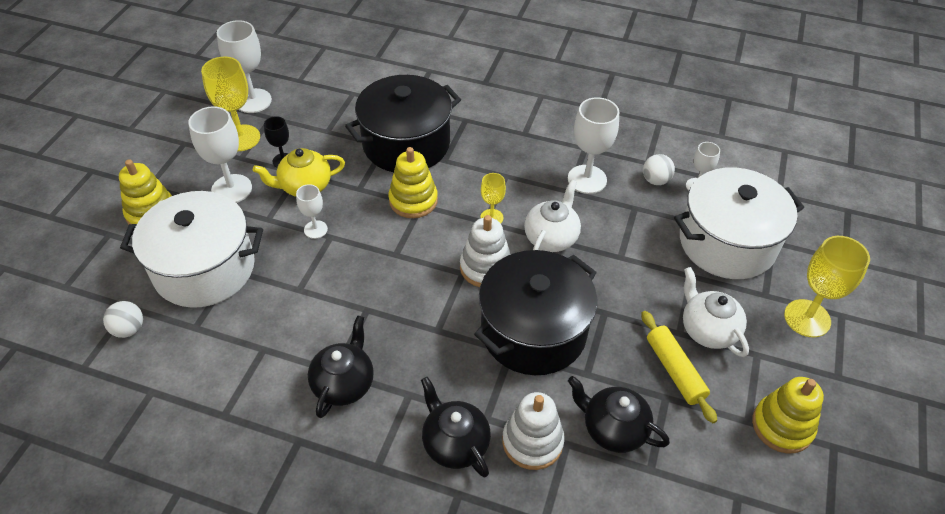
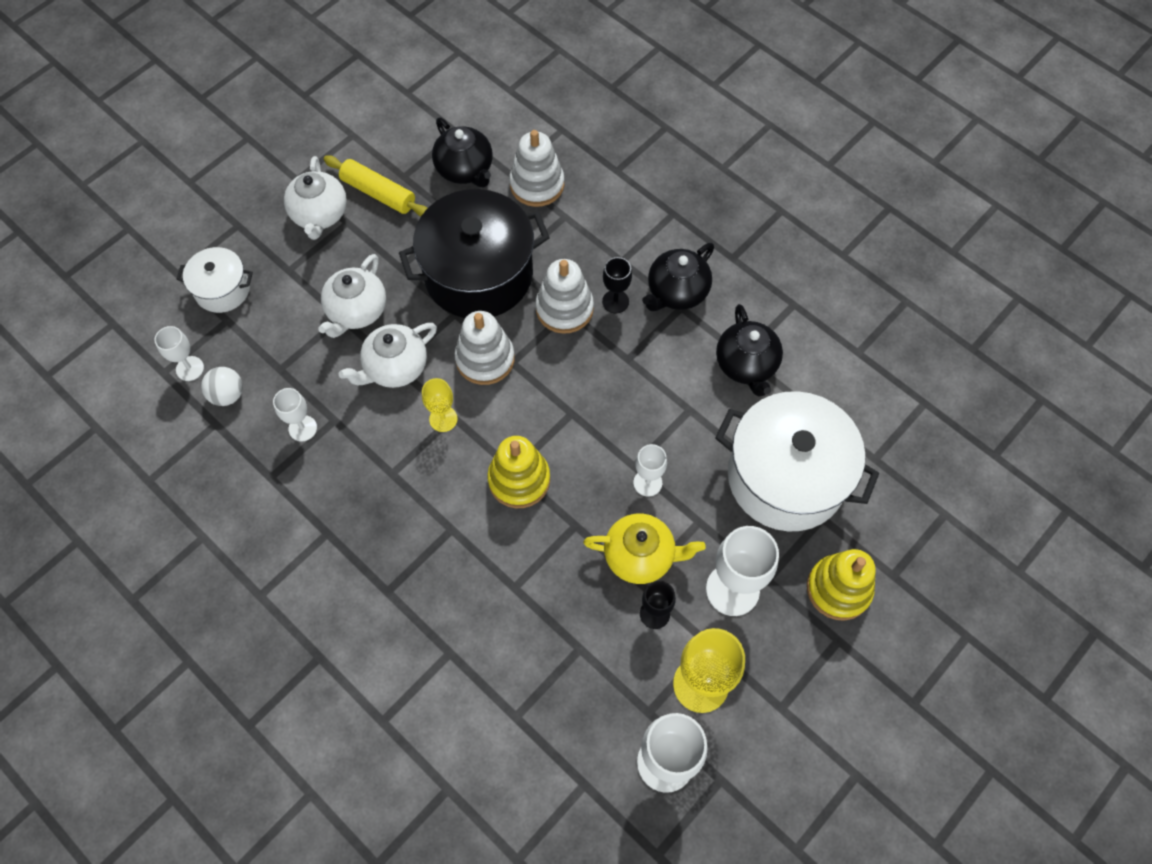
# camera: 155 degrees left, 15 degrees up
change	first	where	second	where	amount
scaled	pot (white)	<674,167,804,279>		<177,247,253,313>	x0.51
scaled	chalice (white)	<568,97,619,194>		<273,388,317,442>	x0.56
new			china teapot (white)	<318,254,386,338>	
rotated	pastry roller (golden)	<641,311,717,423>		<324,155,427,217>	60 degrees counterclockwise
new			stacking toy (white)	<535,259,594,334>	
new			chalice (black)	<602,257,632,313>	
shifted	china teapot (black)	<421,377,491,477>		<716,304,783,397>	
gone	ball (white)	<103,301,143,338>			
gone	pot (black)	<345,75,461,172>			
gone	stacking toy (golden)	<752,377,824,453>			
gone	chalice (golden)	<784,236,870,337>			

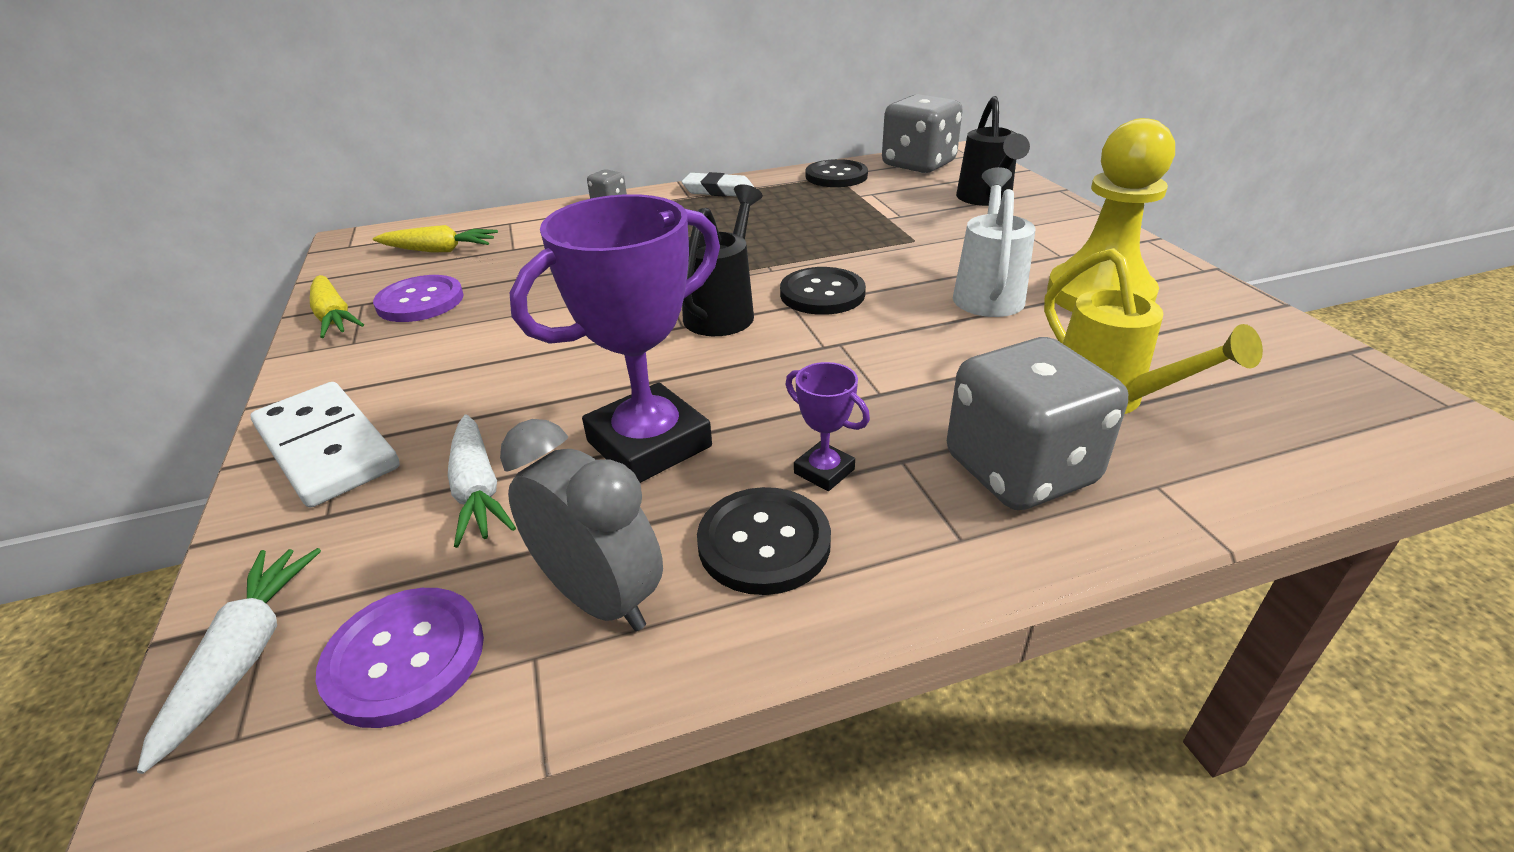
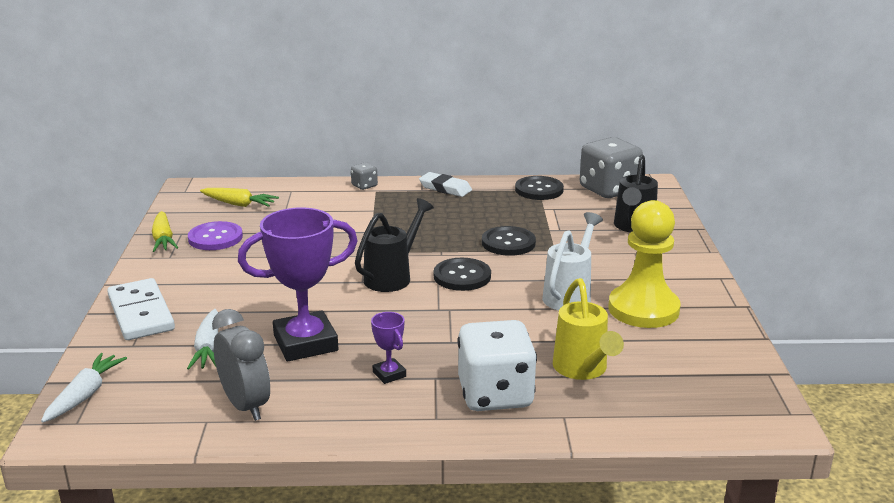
# camera: 15 degrees right, 10 degrees down
change	first	where	second	where	amount
repainted	dice (gray)	<947,337,1128,510>	dice (white)	<457,320,537,411>	
shifted	button (black)	<697,487,831,595>		<482,226,536,256>	
gone	button (purple)	<316,588,484,728>			

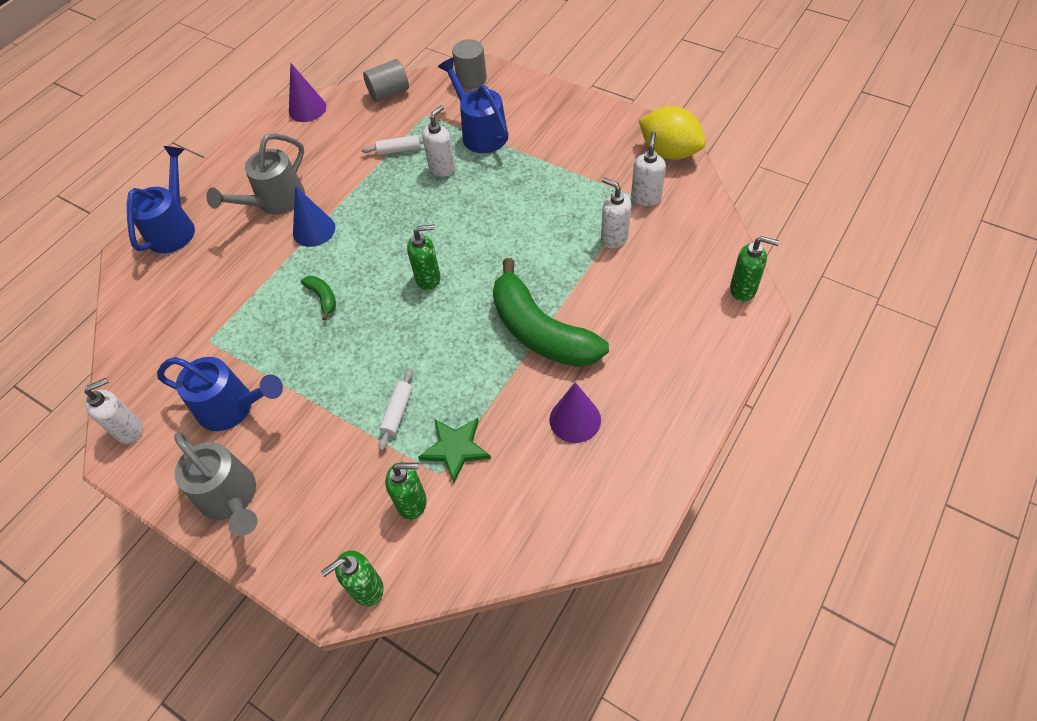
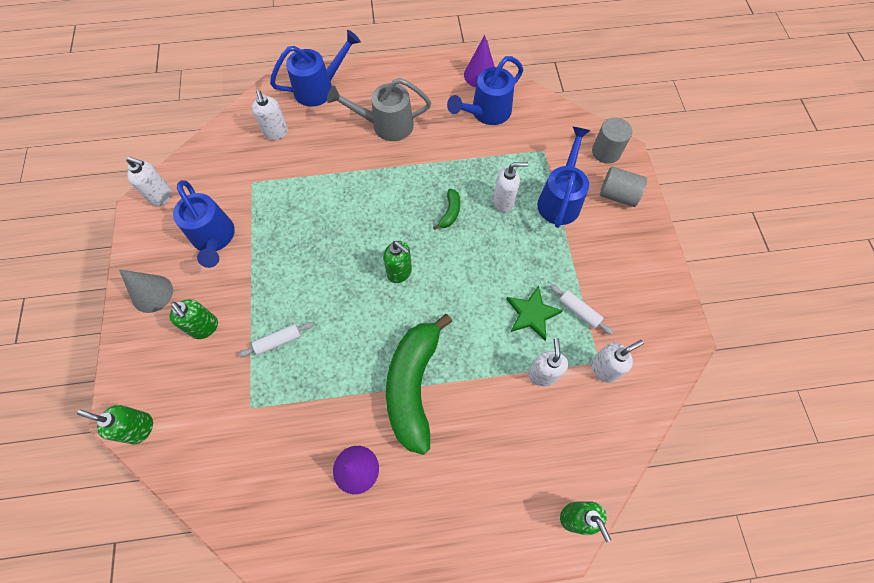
# camera: 45 degrees right, 10 degrees up
change	first	where	second	where	amount
swapped	sprinkling can (gray)	<174,432,257,536>	cone shape (gray)	<119,269,173,313>	
shifted	soap pump (emerald)	<385,462,427,520>		<170,299,218,339>	
new			soap pump (white)	<252,90,288,140>	
shifted	banana fruit (emerald)	<301,276,336,320>		<433,189,460,230>	
new			sprinkling can (cobalt)	<447,56,523,125>	
shifted	star shape (emerald)	<418,418,491,483>		<506,286,563,340>	
shifted	pastry roller (white)	<361,135,424,155>		<550,284,614,335>	
shifted	cylinder shape (gray)	<363,59,409,102>		<600,167,647,207>	
gone	cone shape (cobalt)	<293,186,335,247>			
gone	toy lemon (golden)	<639,106,706,160>			

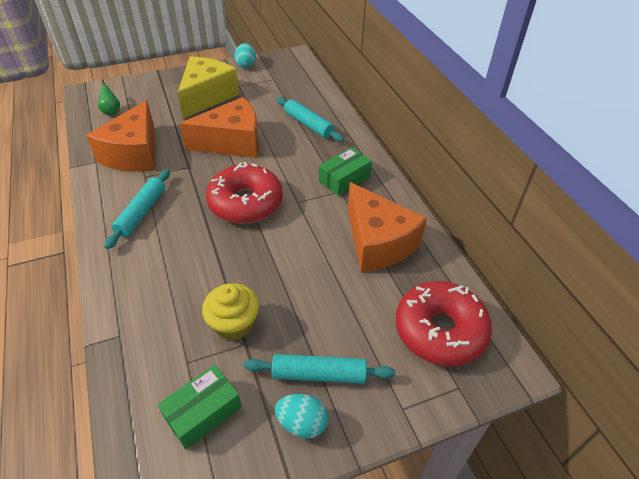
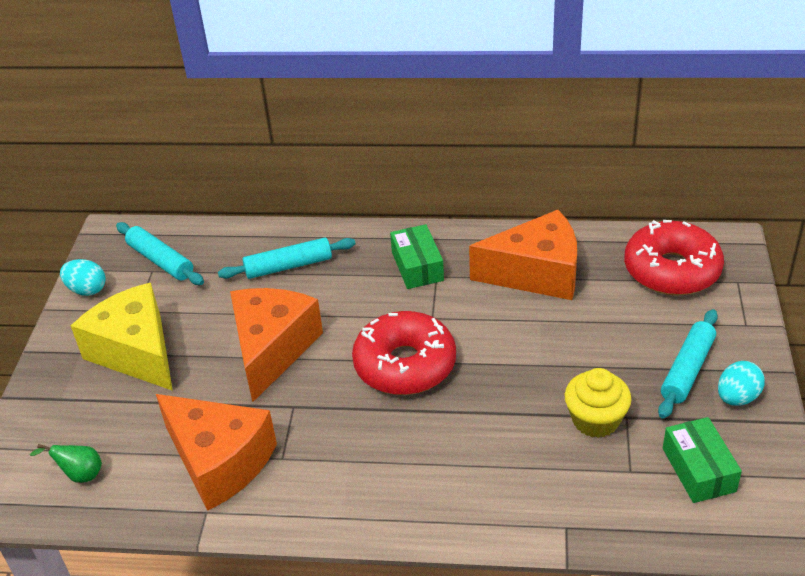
# camera: 60 degrees left, 5 degrees down
change	first	where	second	where	amount
shifted	pastry roller (turquoise)	<104,169,170,249>		<116,222,204,285>	

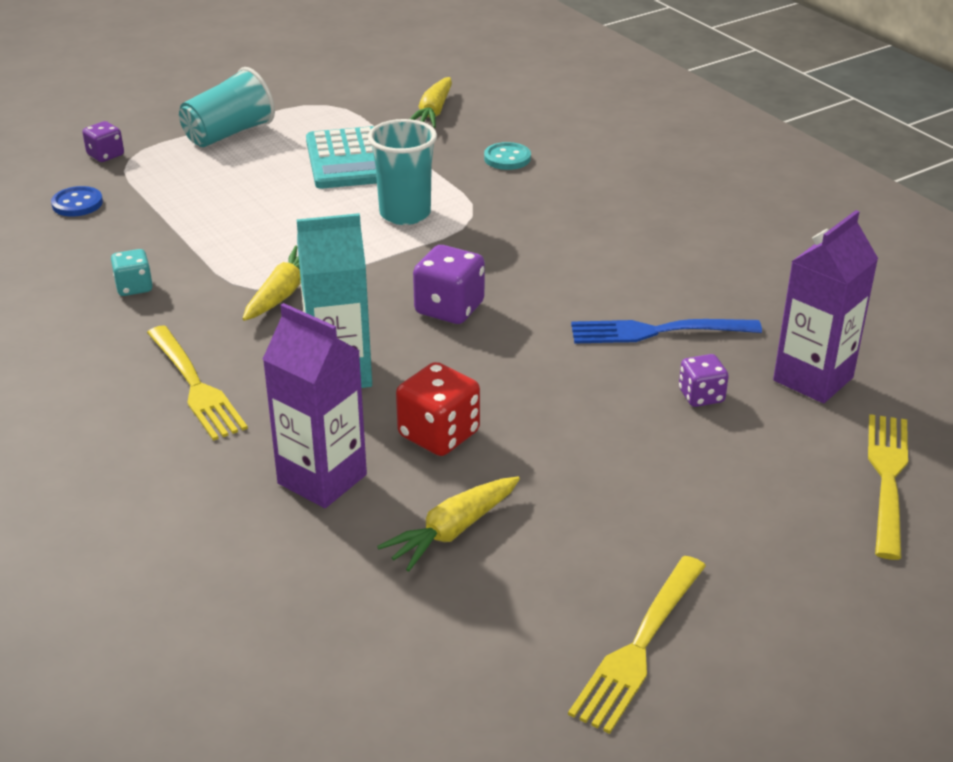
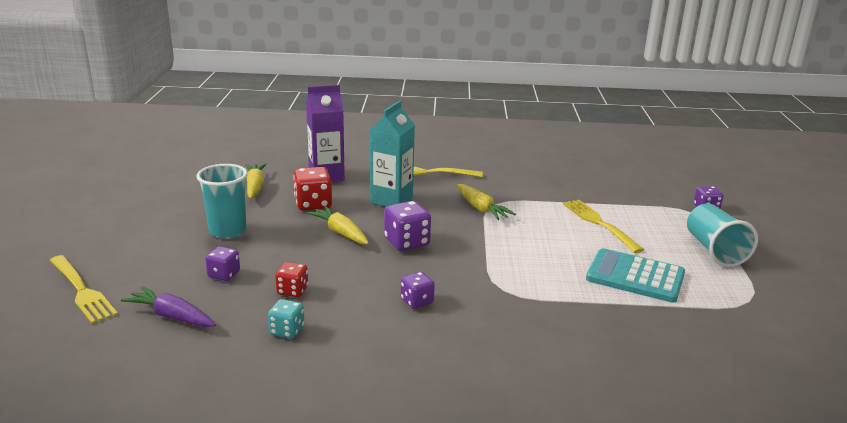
# camera: 125 degrees right, 10 degrees down
change	first	where	second	where	amount
swapped	carton (purple)	<773,210,878,403>	carrot (purple)	<121,286,216,327>	
shifted	cup (turquoise)	<368,119,437,225>		<197,164,248,239>	
shifted	dice (turquoise)	<111,249,153,296>		<268,299,305,339>	
swapped	fork (cobalt)	<571,319,762,344>	dice (red)	<276,262,308,297>	
shifted	carrot (golden)	<410,77,452,128>		<306,206,369,244>	
new			dice (purple)	<401,272,435,309>	
shifted	fork (golden)	<568,556,706,734>		<563,200,644,253>	
gone	button (cobalt)	<51,186,103,217>			
gone	button (turquoise)	<484,142,531,170>			

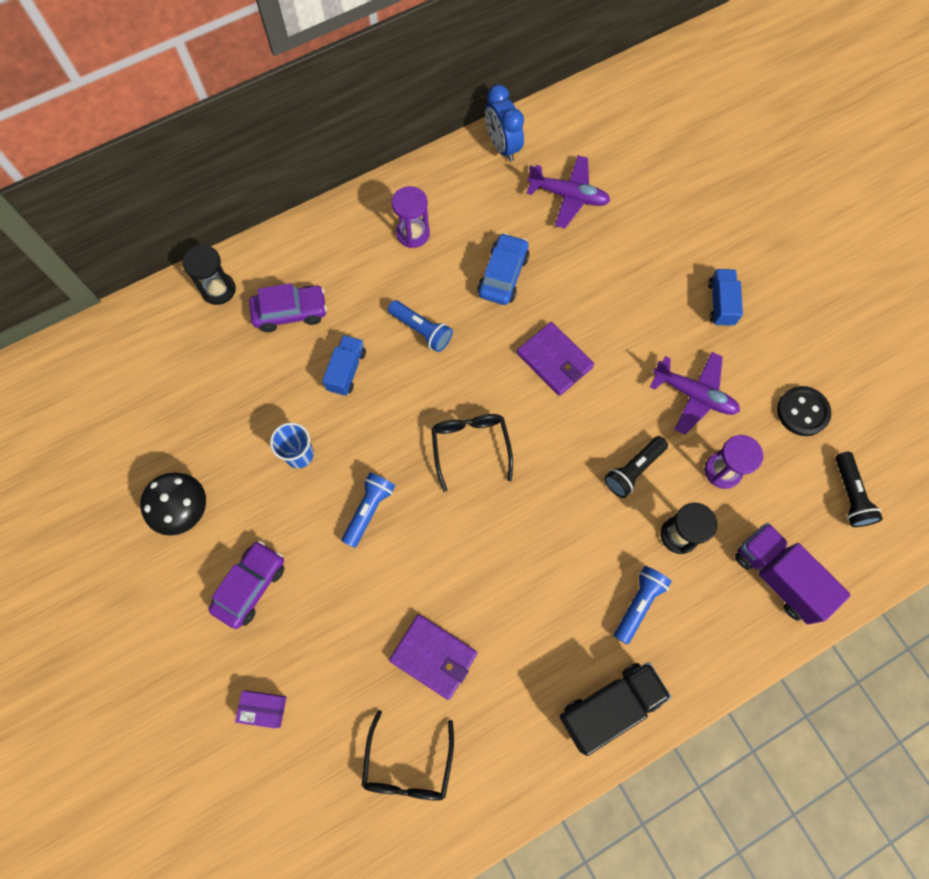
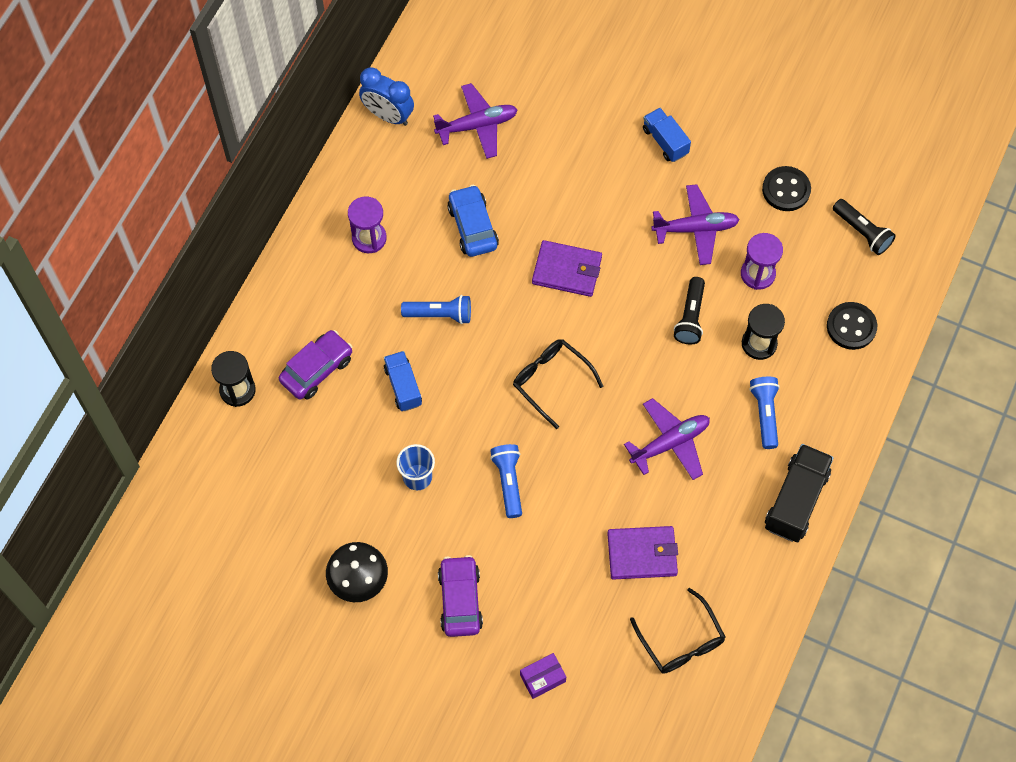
# camera: 35 degrees left, 5 degrees down
change	first	where	second	where	amount
new			toy plane (purple)	<624,398,710,480>	
swapped	lorry (purple)	<735,523,851,625>	button (black)	<827,302,877,350>	

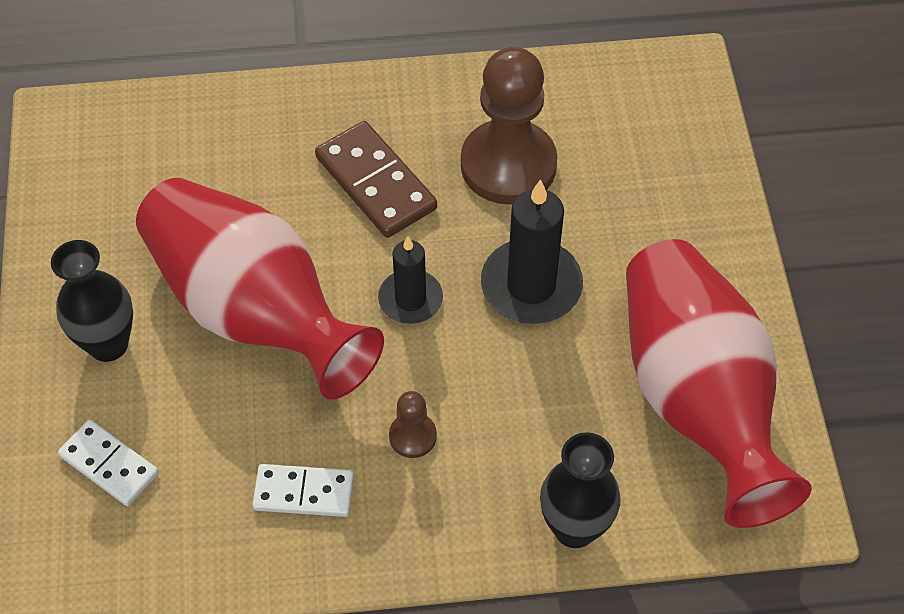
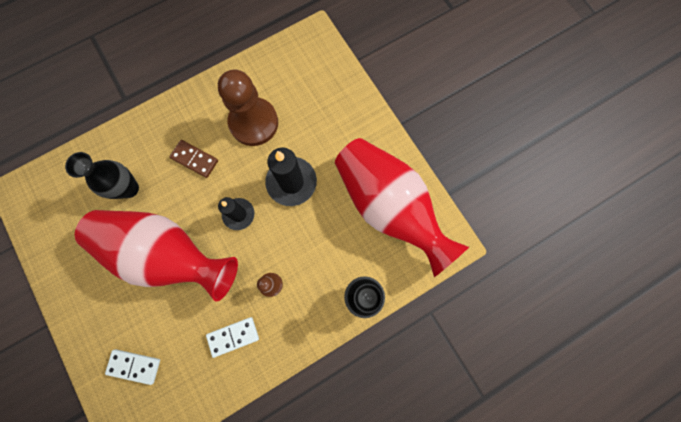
# camera: 25 degrees left, 20 degrees up
change	first	where	second	where	amount
shifted	flower vase (black)	<51,240,133,362>		<65,152,139,199>	
scaled	domino tile (russet)	<315,121,437,238>		<170,140,218,178>	x0.66

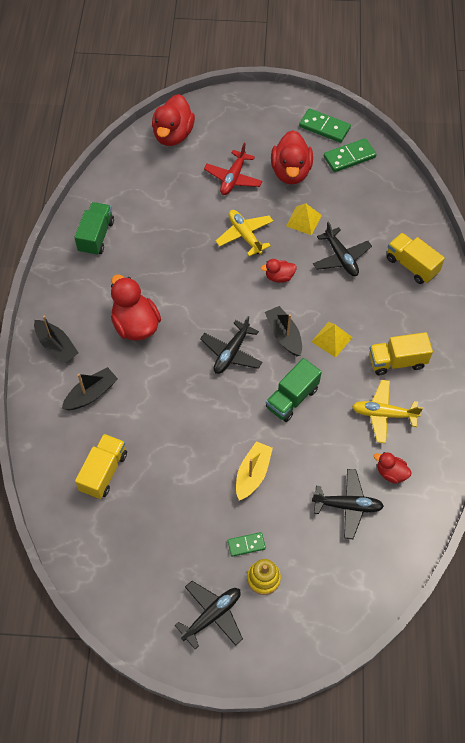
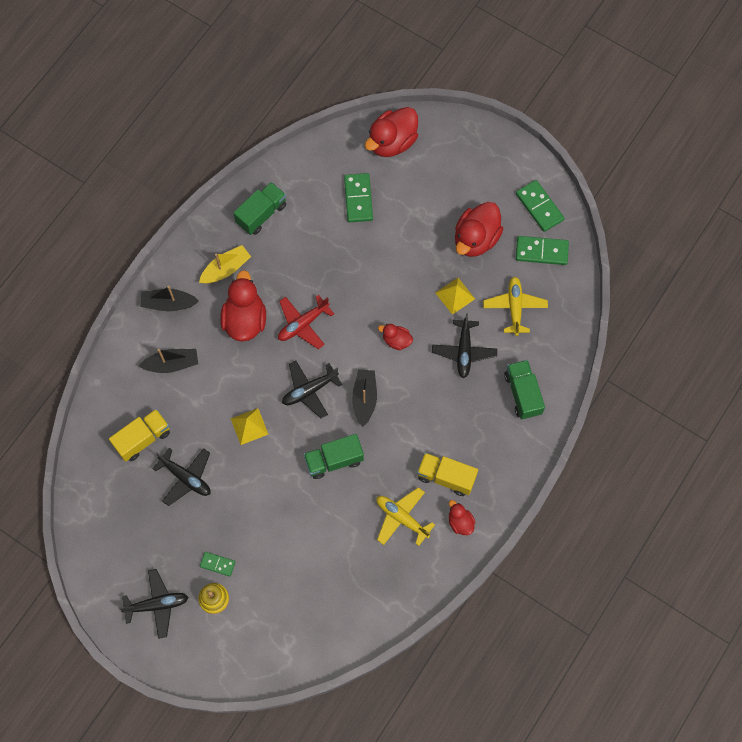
# camera: 30 degrees right, 10 degrees up
change	first	where	second	where	amount
rotated	boat (black)	<34,316,79,363>		<140,286,199,311>	105 degrees clockwise
shifted	toy plane (black)	<312,469,384,539>		<152,448,211,506>	
shifted	boat (golden)	<236,441,273,501>		<199,245,251,284>	
shifted	pyramid (golden)	<311,322,353,358>		<231,408,268,445>	
shifted	toy plane (red)	<204,143,263,195>		<278,295,334,349>	
new			domino tile (emerald)	<344,173,373,222>	
shifted	toy duck (red)	<374,452,411,484>		<449,500,476,535>	
shifted	toy plane (golden)	<216,210,273,256>		<483,277,548,336>	
repainted	lorry (golden)	<387,233,445,284>	lorry (emerald)	<504,360,545,419>	

